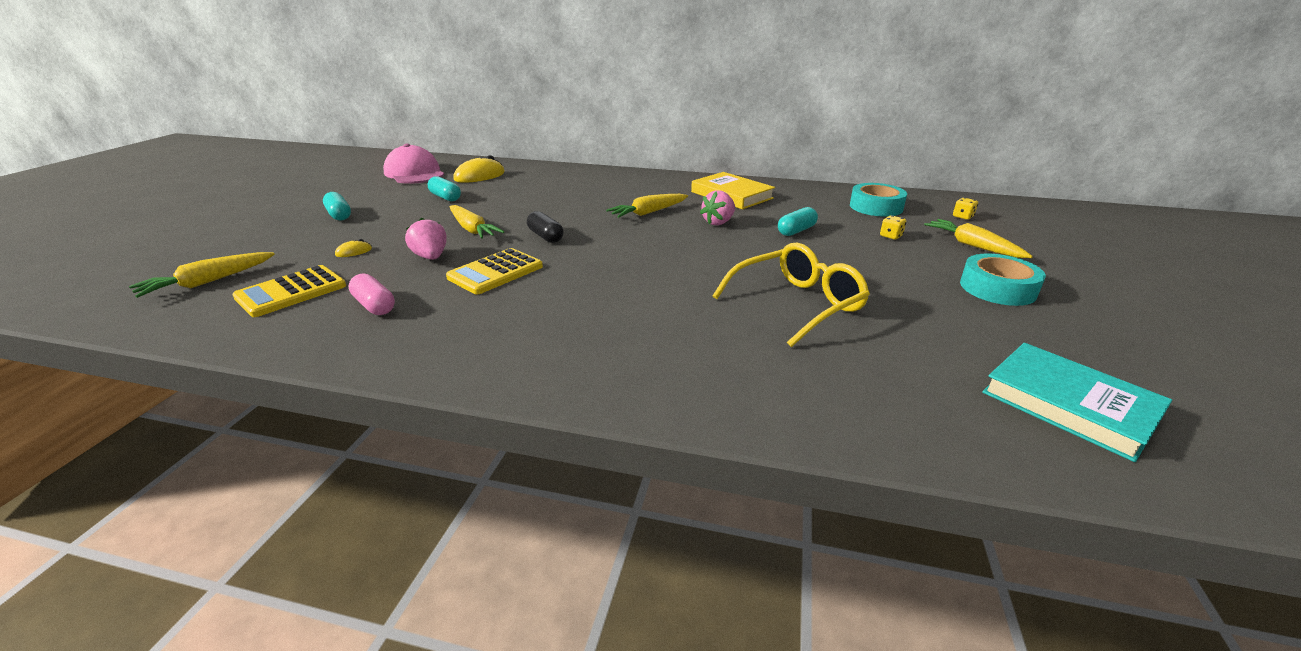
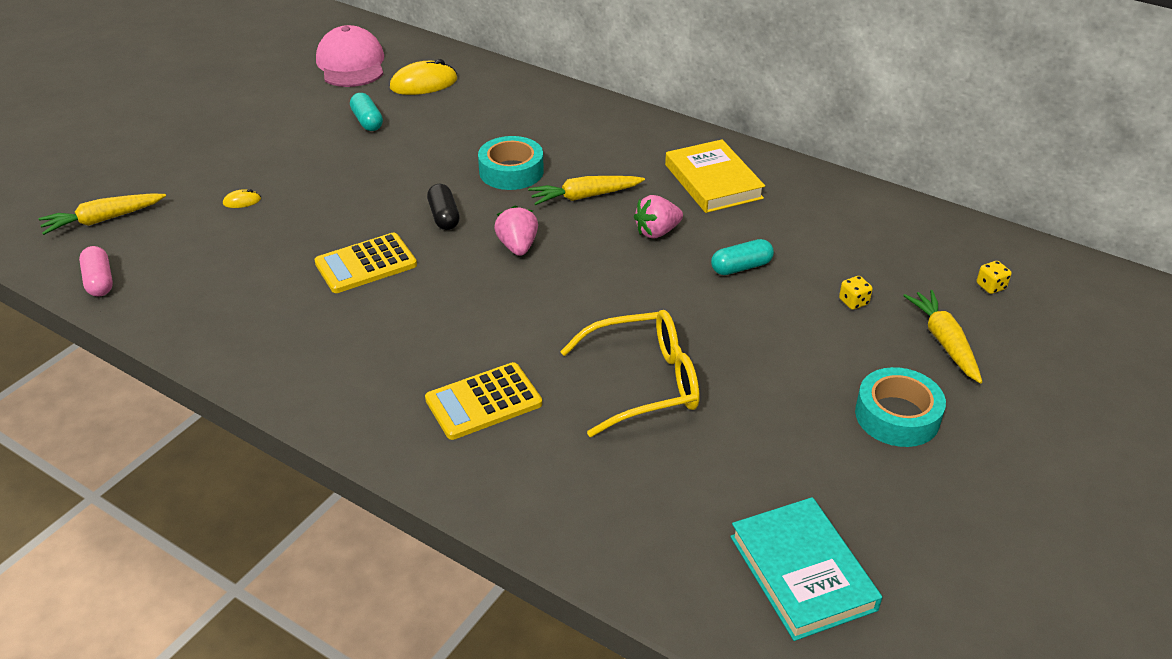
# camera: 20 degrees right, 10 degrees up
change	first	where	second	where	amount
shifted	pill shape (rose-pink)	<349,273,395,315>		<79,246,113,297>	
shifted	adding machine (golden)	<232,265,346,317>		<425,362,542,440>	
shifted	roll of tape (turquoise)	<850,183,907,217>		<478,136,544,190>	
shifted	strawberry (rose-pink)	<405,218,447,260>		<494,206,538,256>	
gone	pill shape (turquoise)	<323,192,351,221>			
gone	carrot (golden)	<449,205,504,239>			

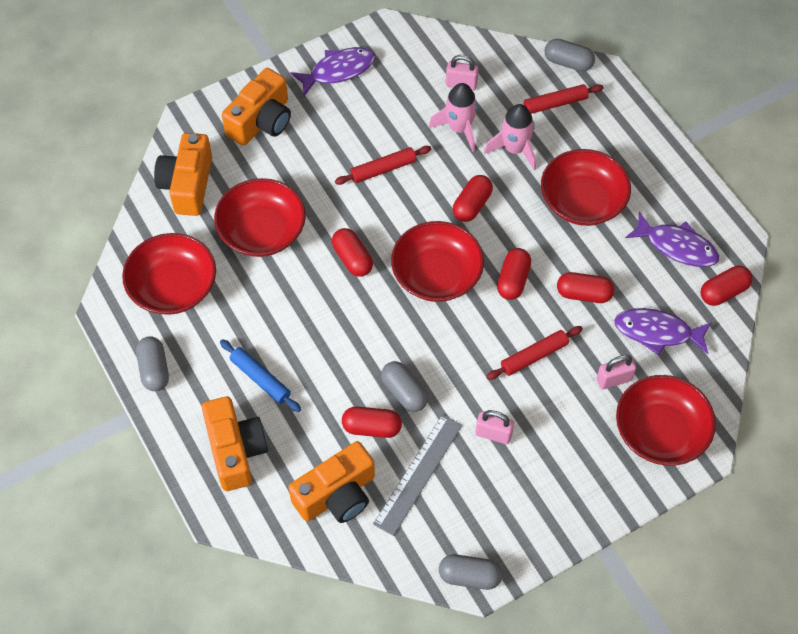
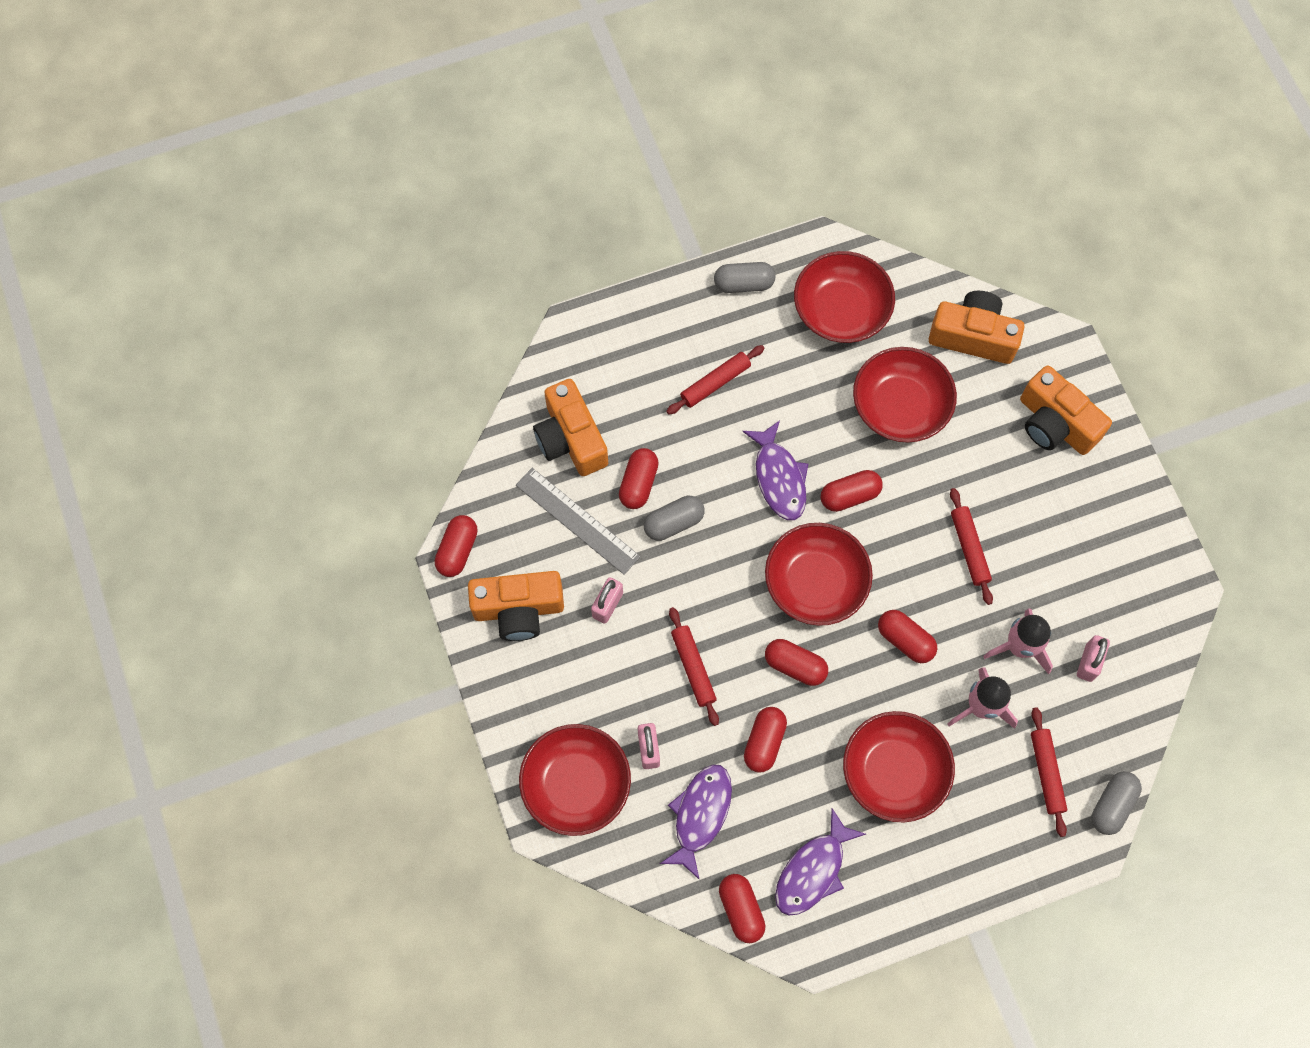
# camera: 100 degrees right, 10 degrees up
change	first	where	second	where	amount
repainted	pill shape (gray)	<439,554,502,590>	pill shape (red)	<434,515,478,577>	
shifted	camera (orange-coloured)	<202,396,268,491>		<468,571,564,641>	
repainted	pastry roller (cobalt)	<220,339,301,412>	pastry roller (red)	<666,345,765,414>	
shifted	fish (purple)	<290,47,376,96>		<742,420,808,520>	

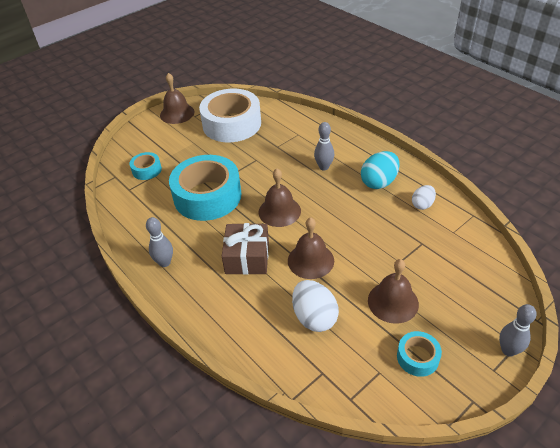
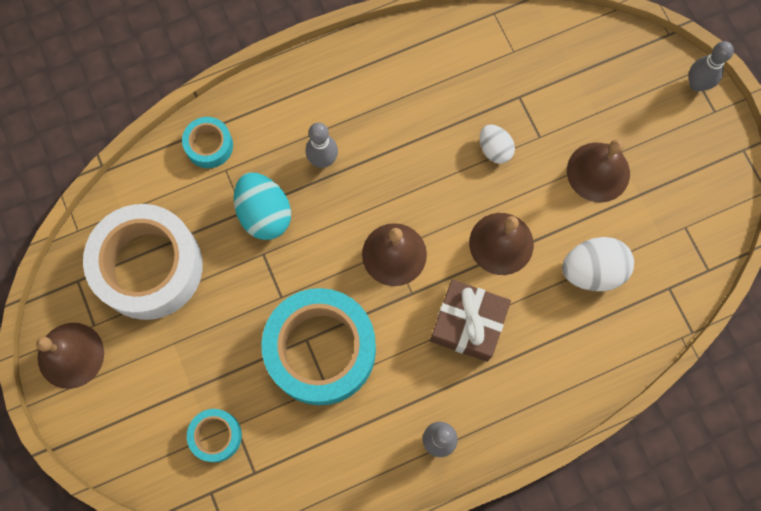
# camera: 75 degrees left, 30 degrees up
change	first	where	second	where	amount
shifted	roll of tape (turquoise)	<397,331,442,377>		<182,117,233,168>	
shifted	egg shape (turquoise)	<361,151,400,189>		<234,173,291,240>	
shifted	egg shape (white)	<412,185,436,210>		<480,124,515,164>	

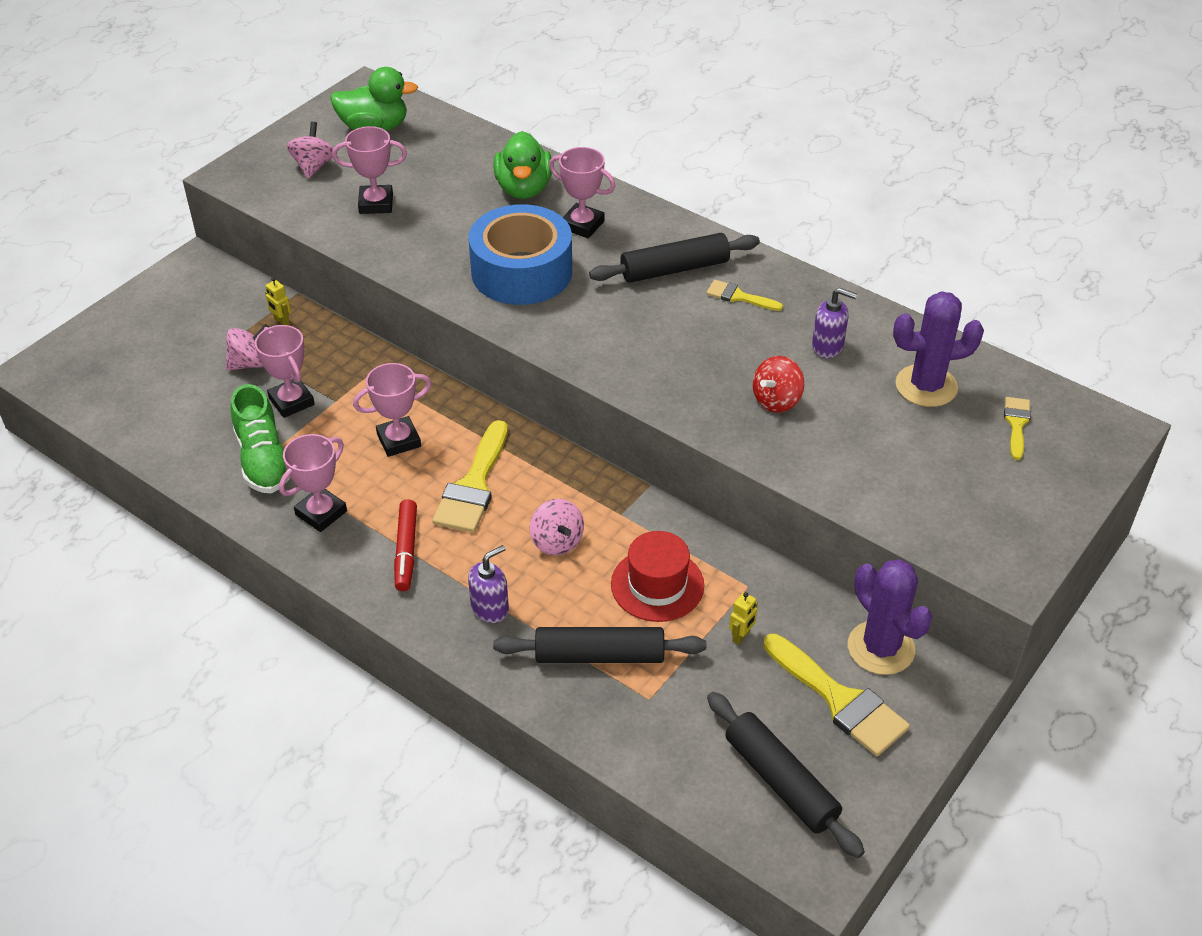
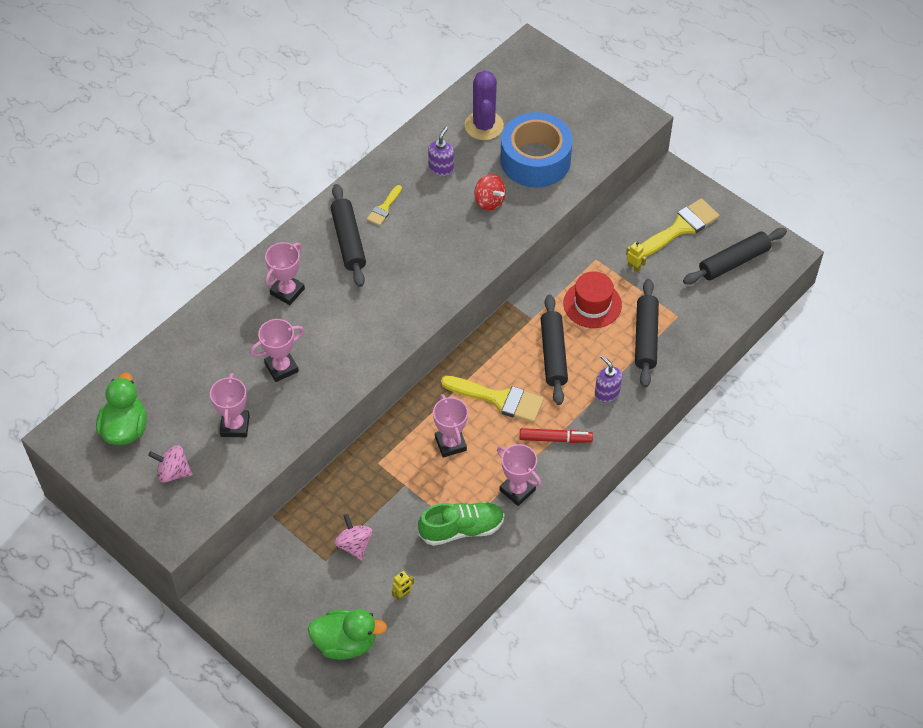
# camera: 85 degrees left, 10 degrees up
change	first	where	second	where	amount
shifted	prize cup (rose-pink)	<255,325,315,418>		<250,319,304,382>	
shifted	toy duck (emerald)	<493,131,552,199>		<308,609,387,660>	
shifted	robot figure (golden)	<265,277,291,325>		<392,571,414,600>	
shifted	roll of tape (cobalt)	<468,204,572,305>		<500,112,573,188>	
swapped	toy top (rose-pink)	<530,499,584,555>	pastry roller (black)	<541,294,568,405>	
gone	cactus (purple)	<848,559,933,675>			
gone	paintbrush (golden)	<1004,397,1031,460>			

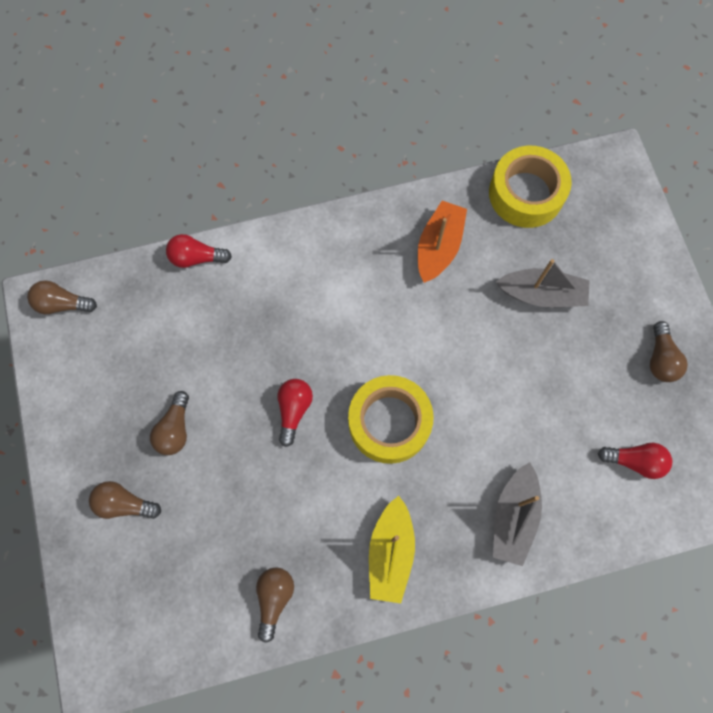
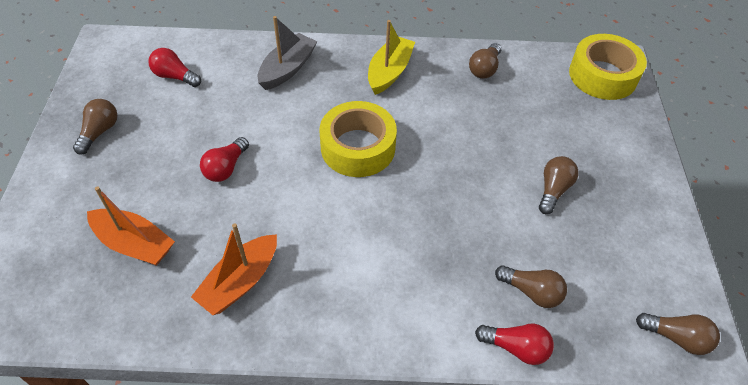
# camera: 165 degrees left, 20 degrees down
change	first	where	second	where	amount
new			boat (orange-coloured)	<87,186,175,266>	
shifted	bulb (red)	<277,379,313,447>		<200,137,249,182>	
shifted	bulb (russet)	<89,481,161,519>		<495,265,567,308>	
shifted	roll of tape (golden)	<489,146,572,228>		<569,34,647,100>	
gone	boat (gray)	<496,259,590,307>			

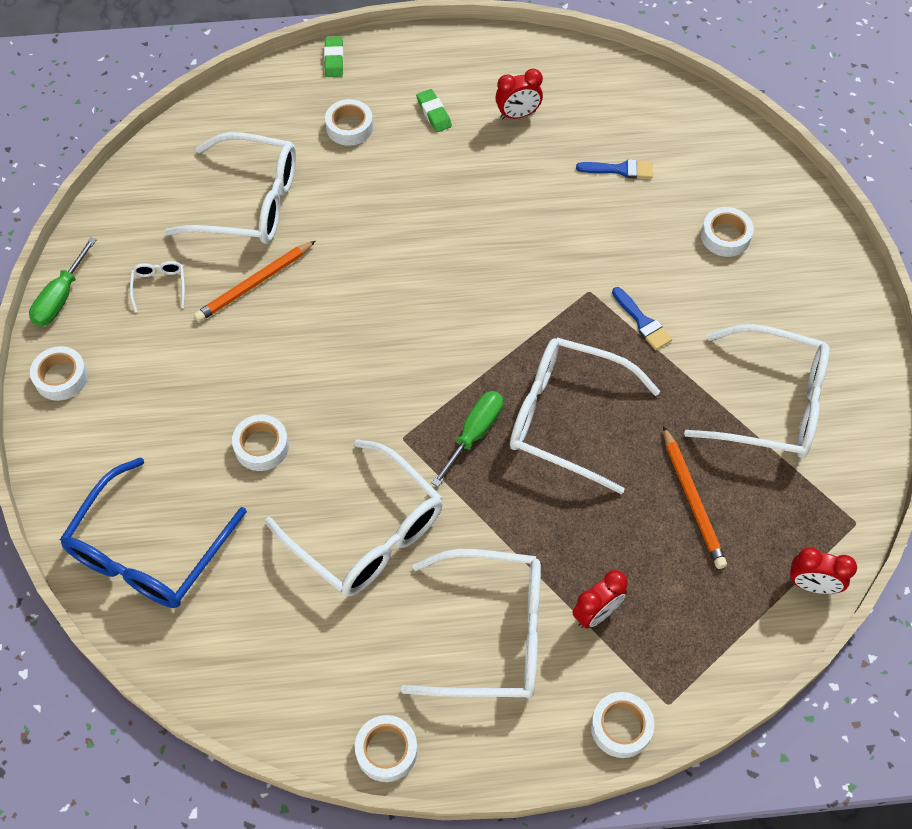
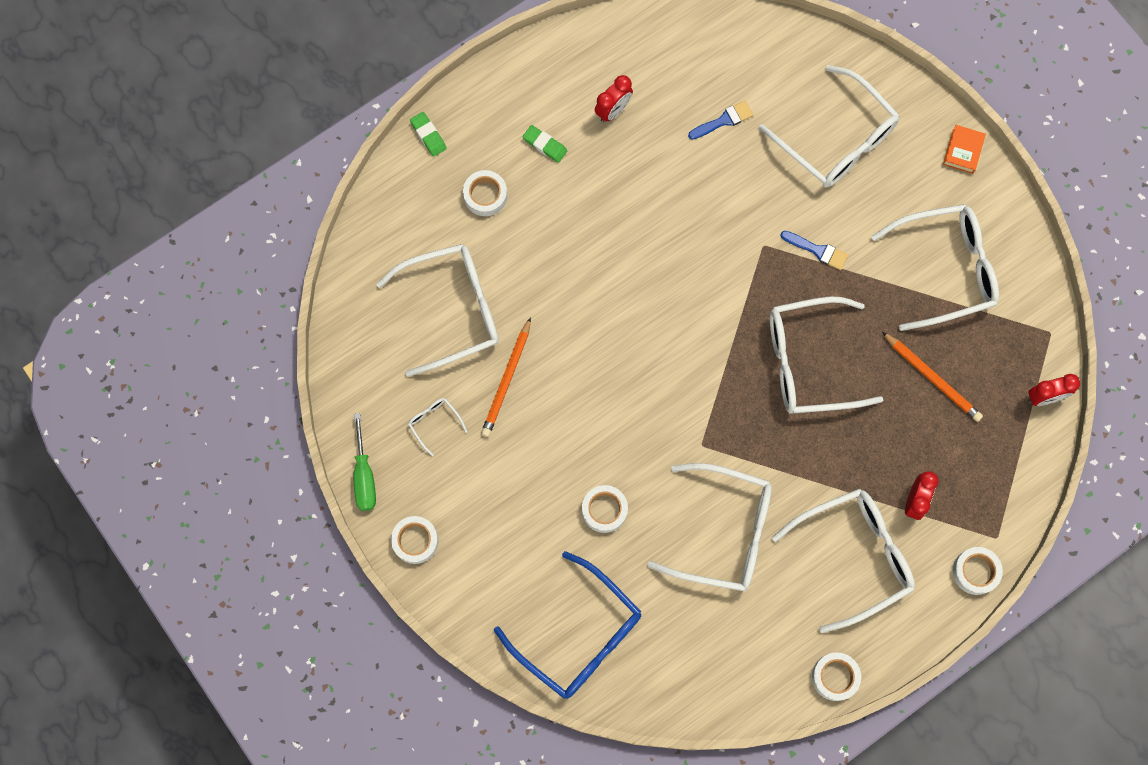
# camera: 30 degrees left, 15 degrees up
change	first	where	second	where	amount
rotated	spectacles (cobalt)	<60,457,247,608>		<494,551,641,699>	45 degrees counterclockwise
swapped	roll of tape (white)	<701,207,754,257>	spectacles (white)	<759,65,900,188>	
new			book (orange-coloured)	<943,125,986,174>	
gone	hand screwdriver (emerald)	<432,391,503,487>			

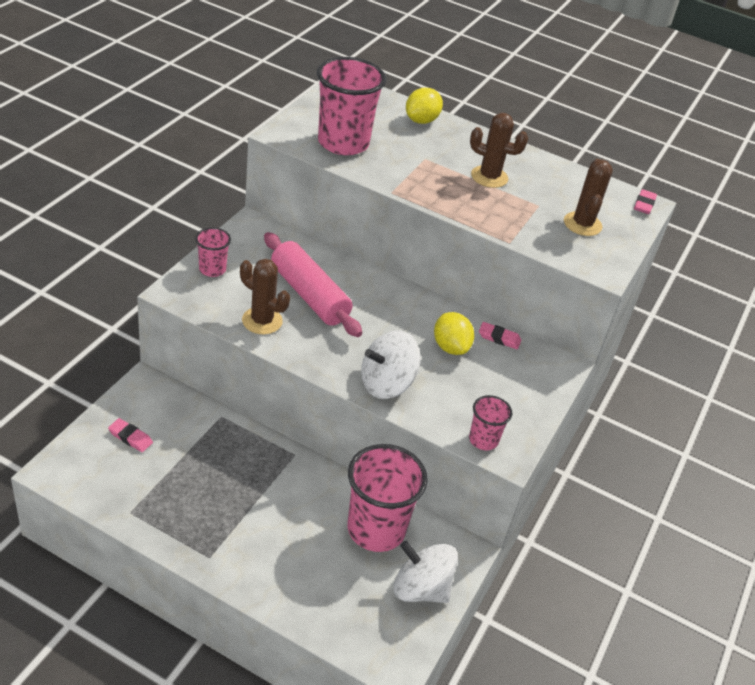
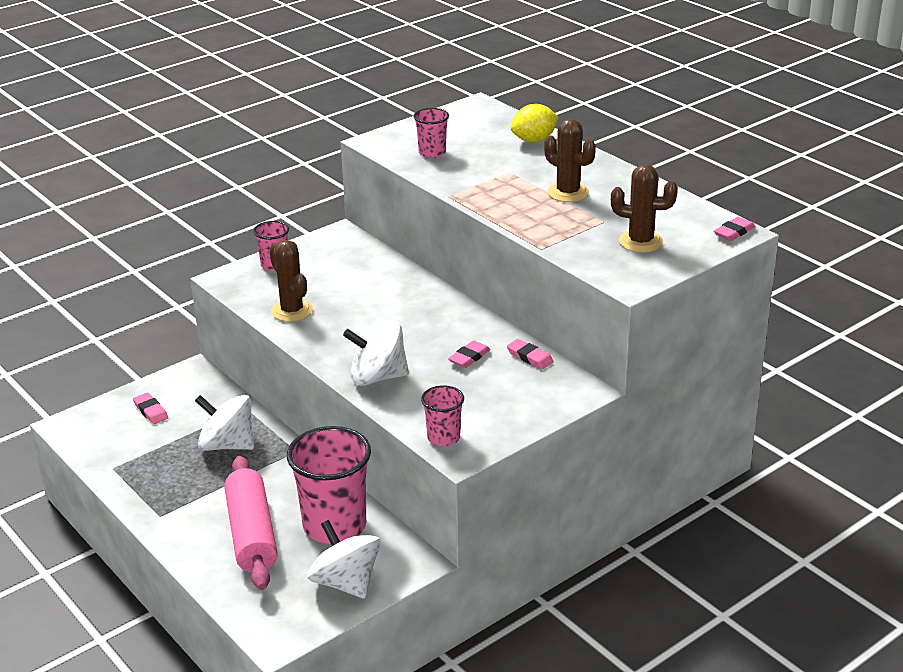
# camera: 30 degrees right, 10 degrees down
change	first	where	second	where	amount
new			toy top (white)	<195,395,254,451>	
shifted	pastry roller (rose-pink)	<264,232,362,337>		<224,456,278,590>	
scaled	cup (rose-pink)	<317,57,386,155>		<414,108,449,158>	x0.50
swapped	toy lemon (golden)	<434,312,474,355>	gum eraser (rose-pink)	<448,340,491,368>	
rotated	cactus (russet)	<564,159,613,236>		<611,164,678,253>	75 degrees clockwise

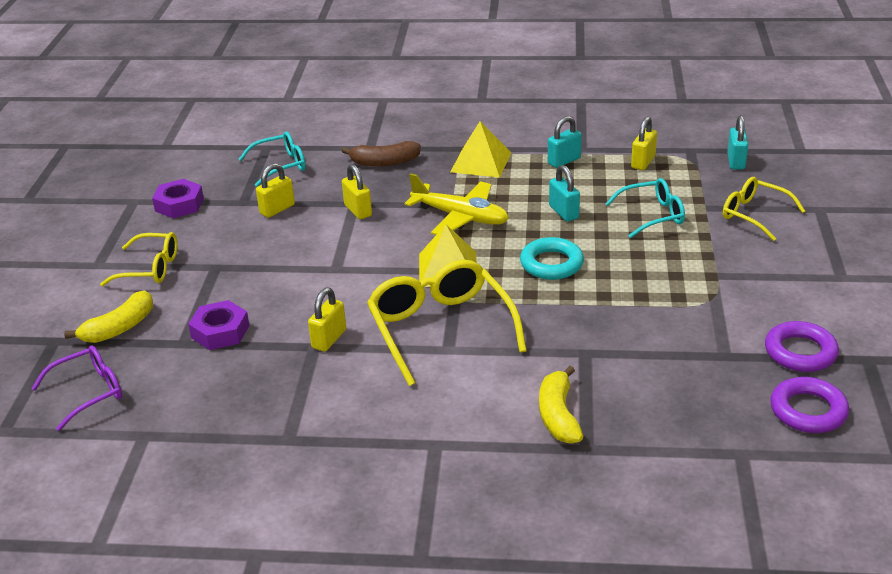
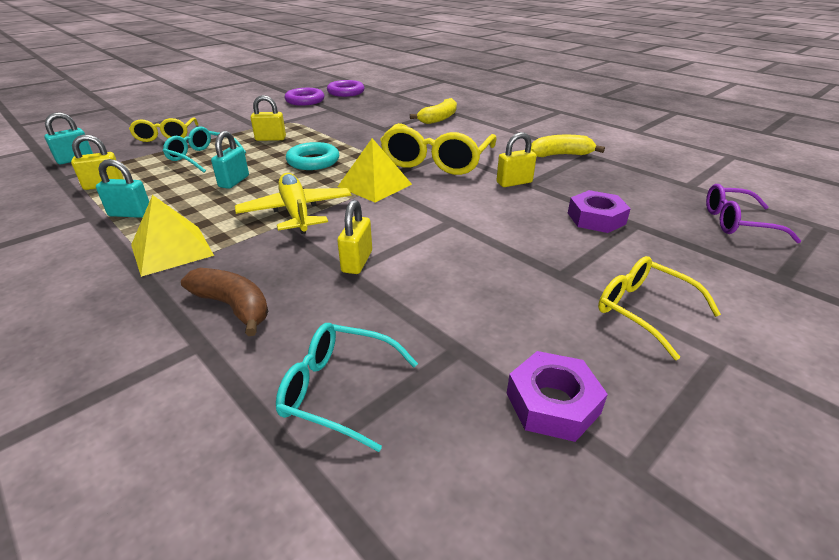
# camera: 140 degrees left, 0 degrees up
change	first	where	second	where	amount
shifted	small lock (golden)	<256,163,295,218>		<250,95,286,141>	
shifted	banana fruit (golden)	<64,291,153,343>		<531,135,605,157>	

